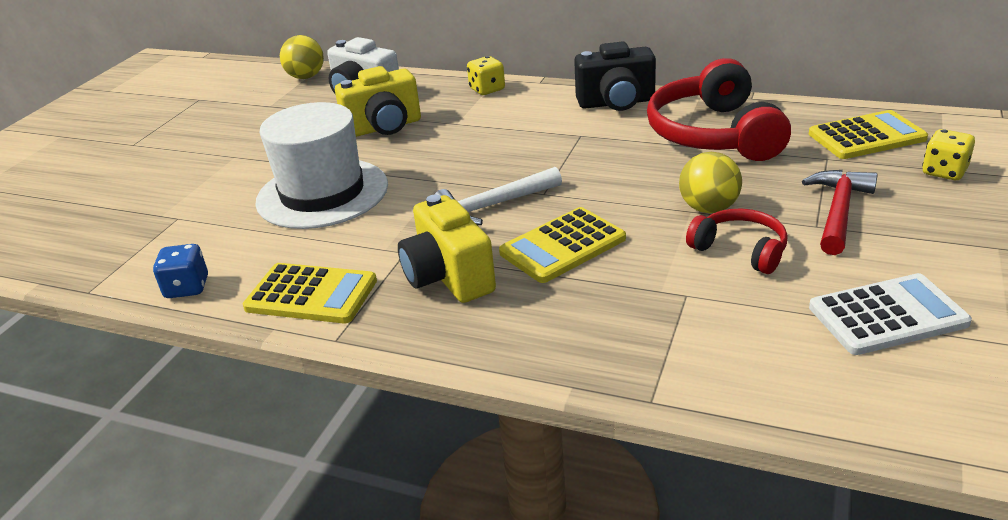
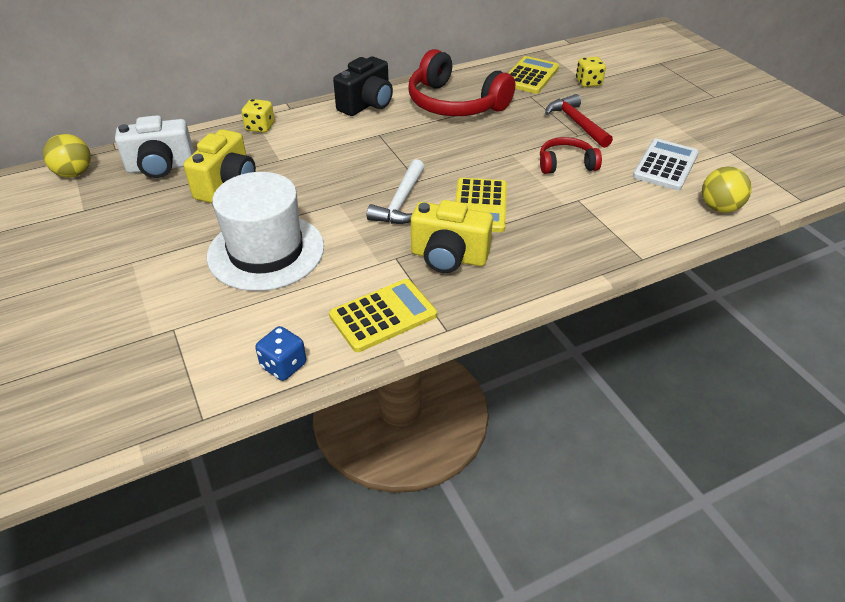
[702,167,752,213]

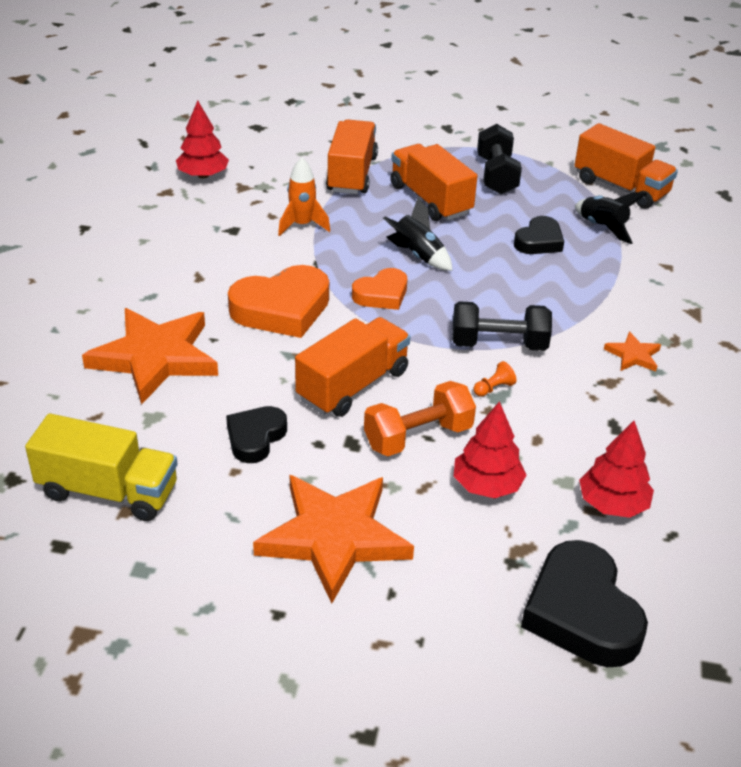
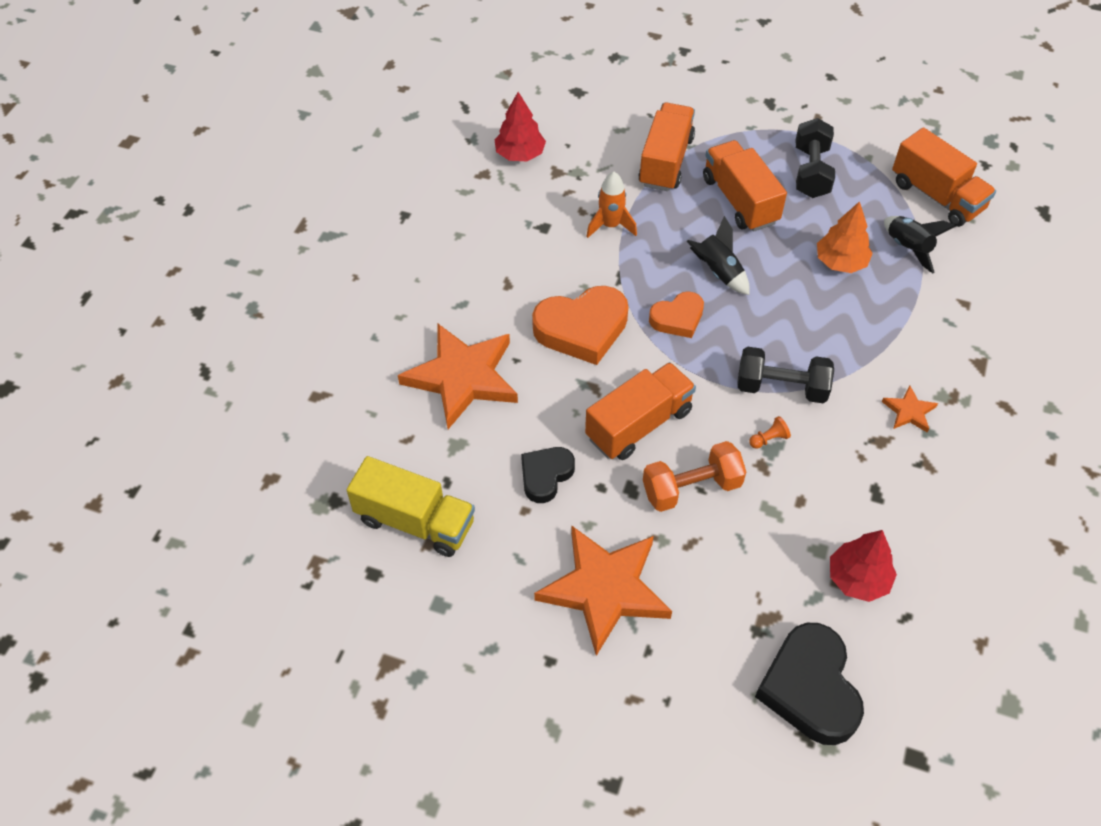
[454,401,526,499] (first image)
[817,201,873,273]

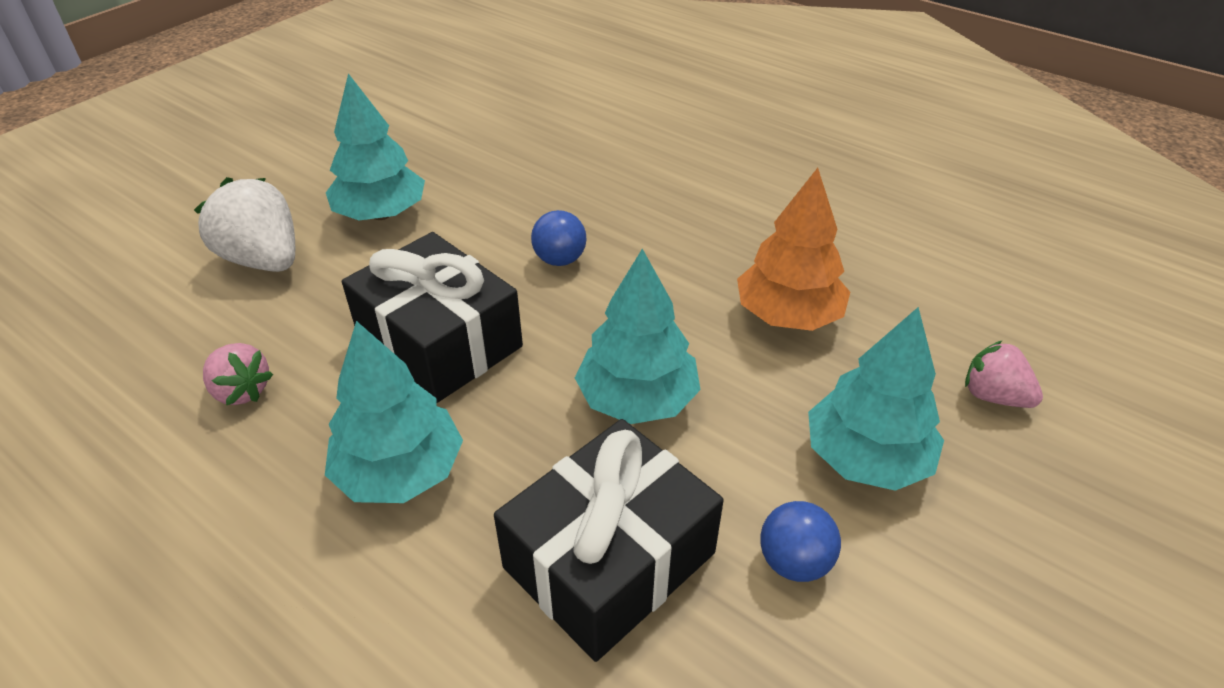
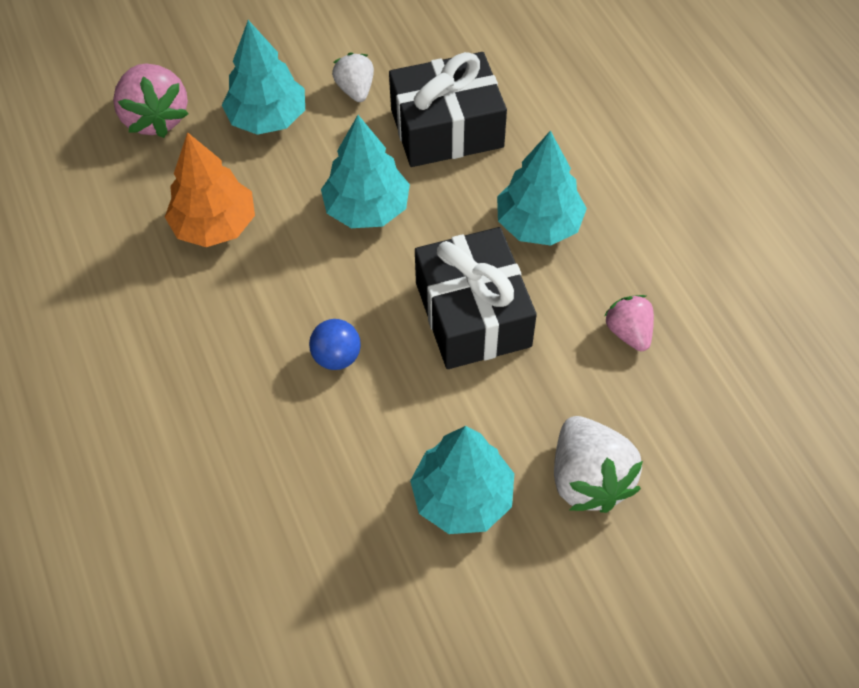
[332,53,374,102]
[113,64,189,138]

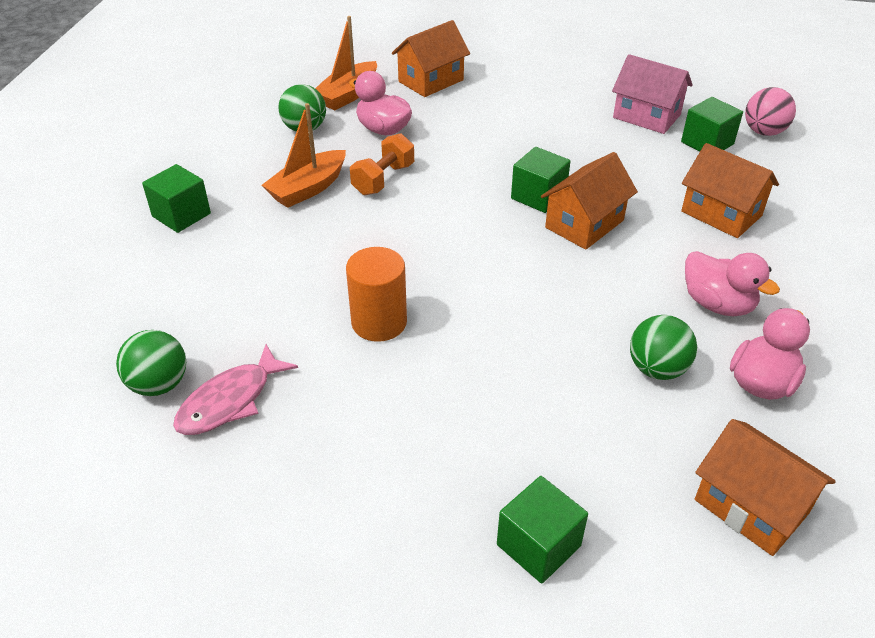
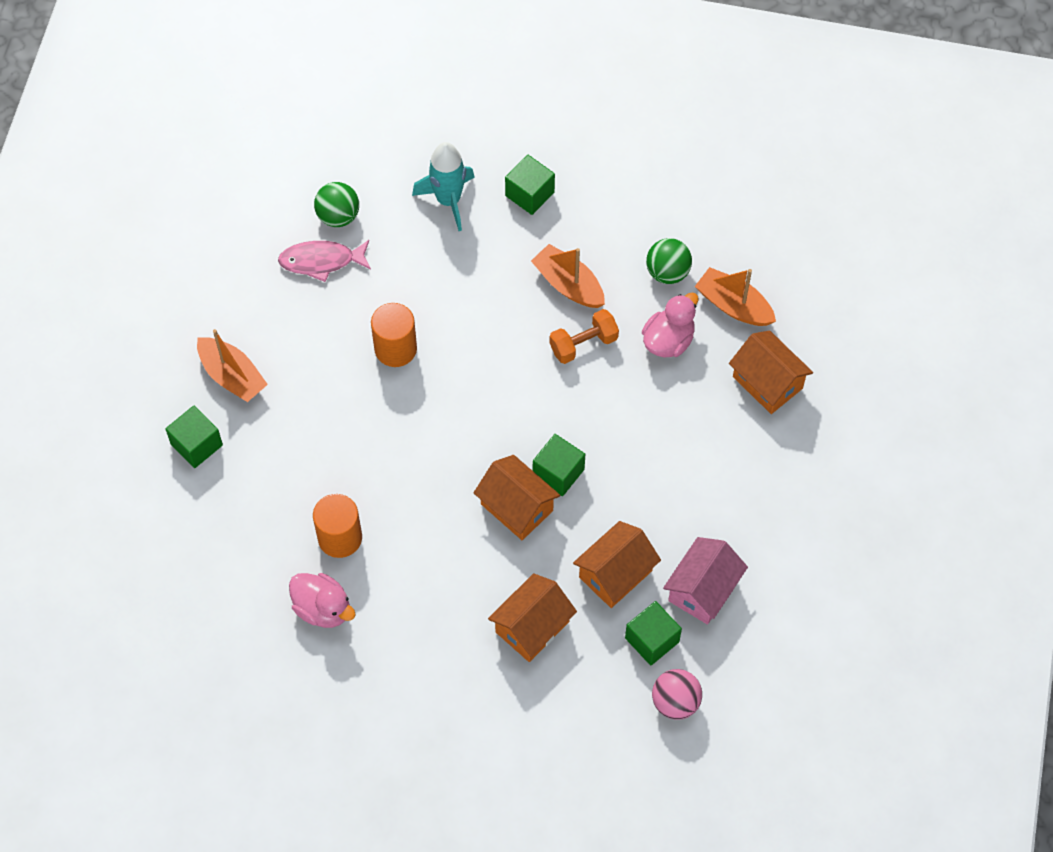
[278,240,371,282]
[549,309,619,364]
[313,494,362,558]
[685,251,780,316] (first image)
[573,521,661,608]
[197,329,268,402]
[412,142,475,231]

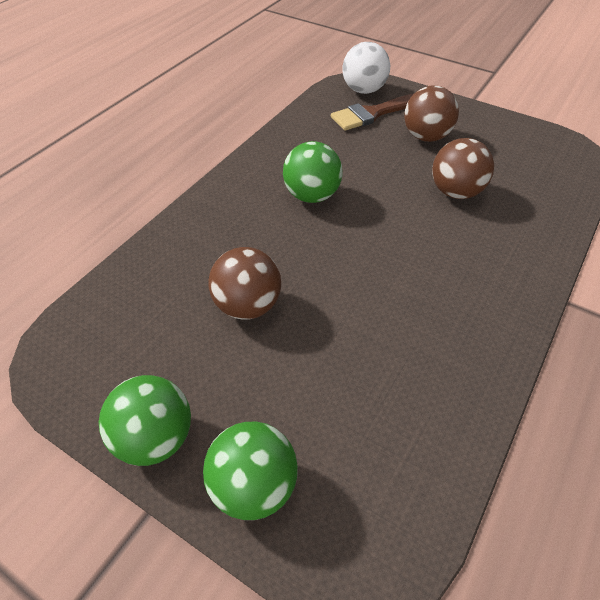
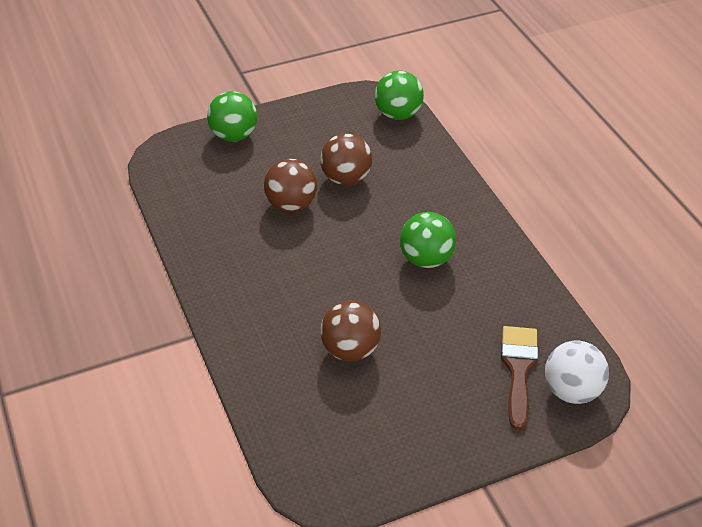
[375,71,424,120]
[264,159,317,212]

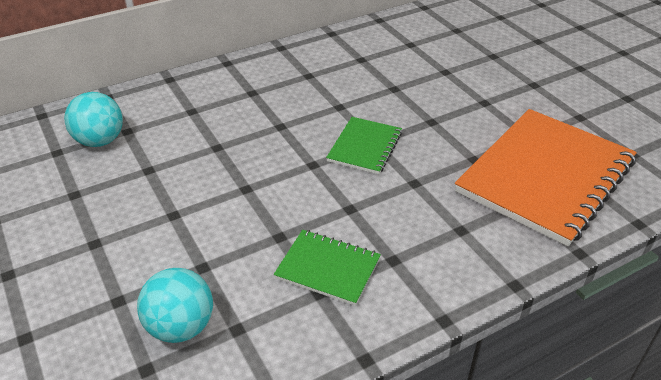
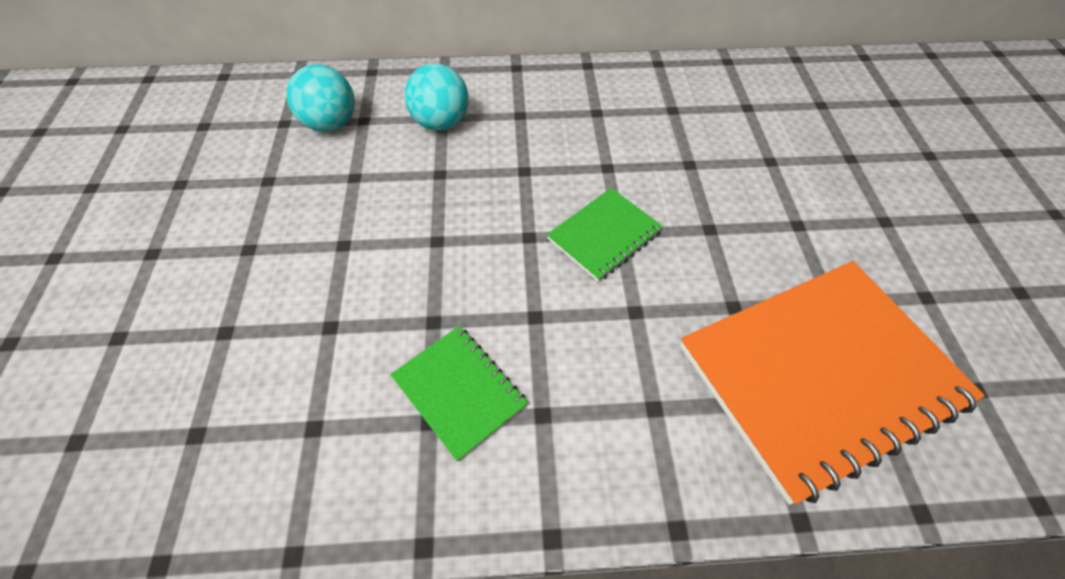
[404,63,469,131]

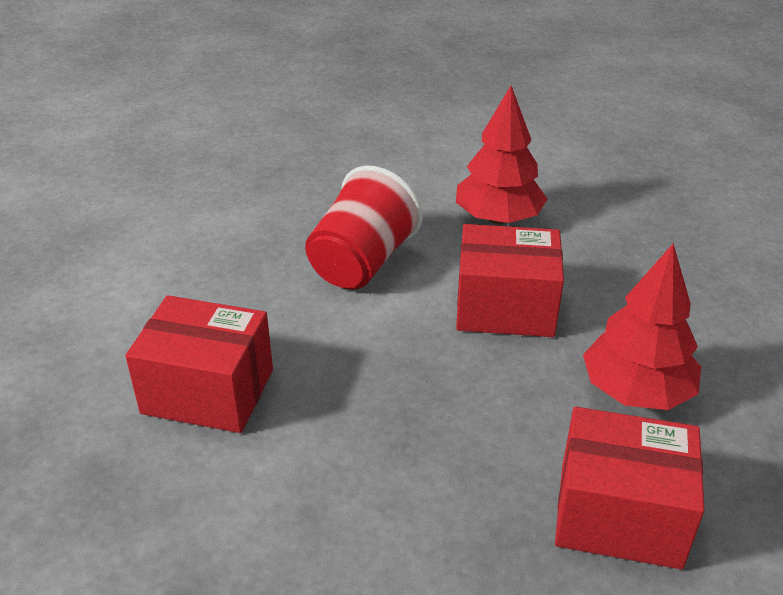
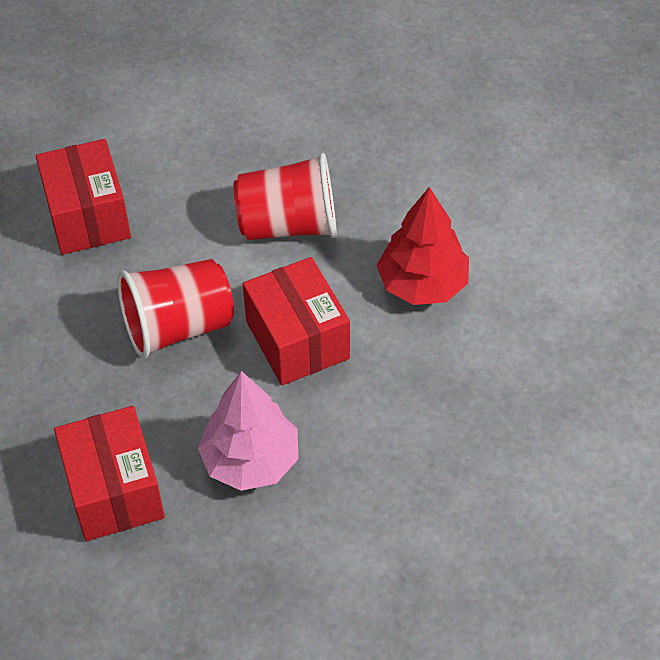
[198,371,299,491]
[117,259,234,359]

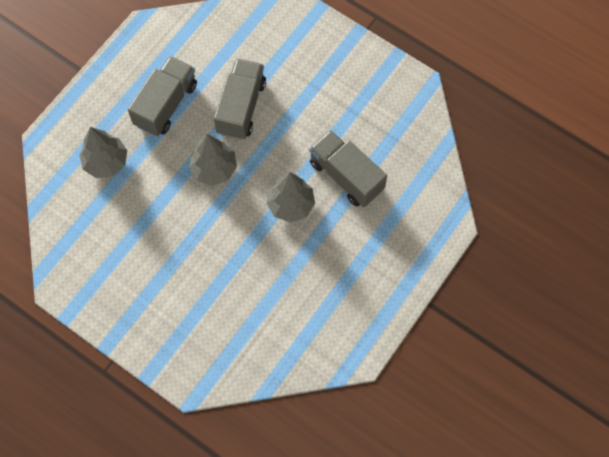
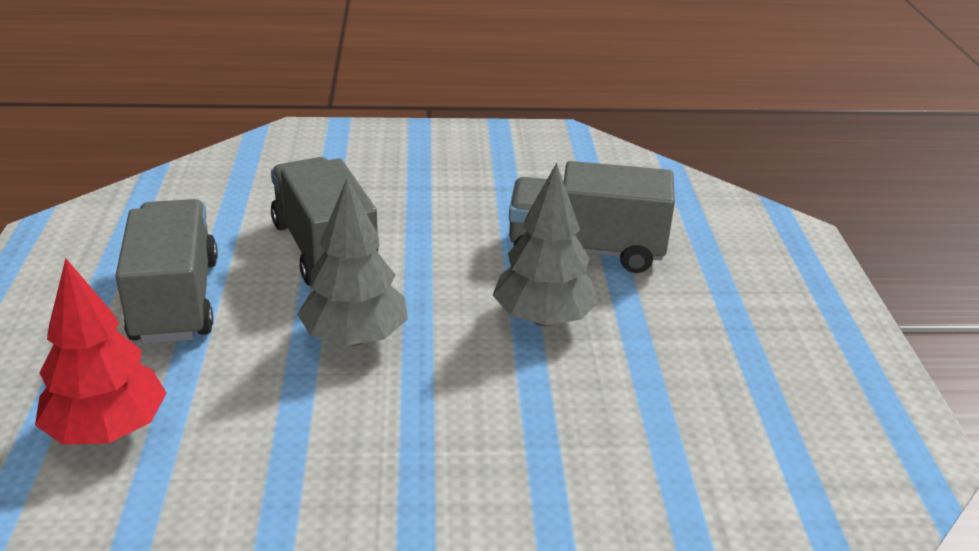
[35,258,167,445]

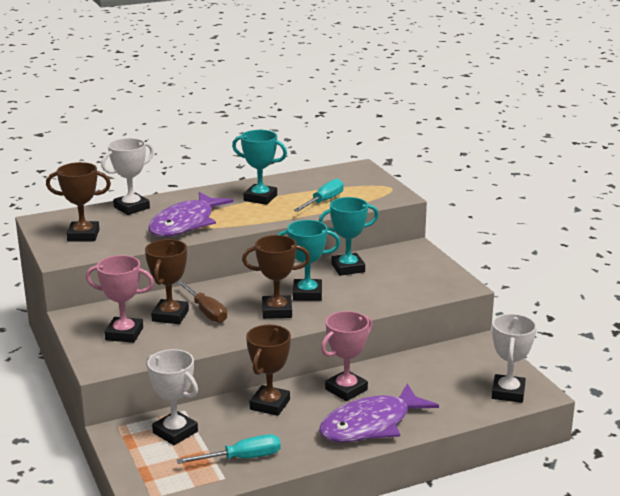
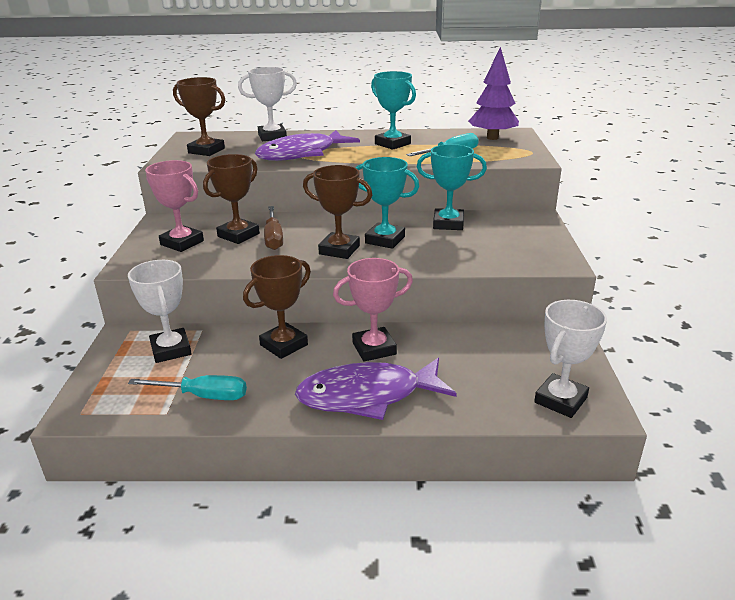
[469,47,519,140]

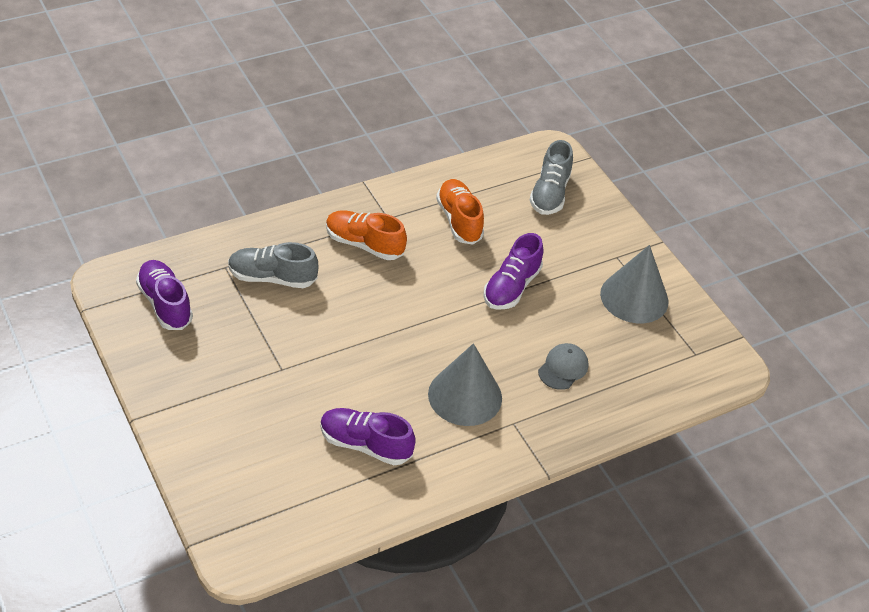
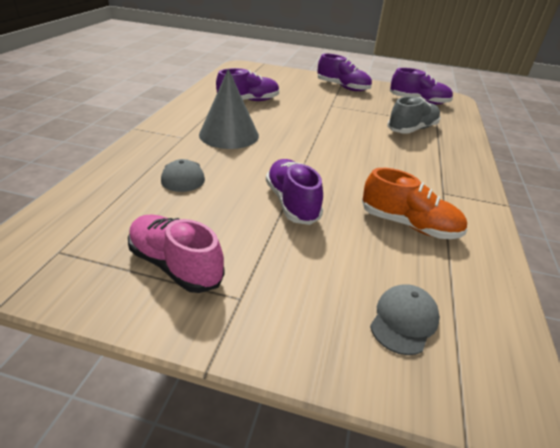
[326,210,407,260] (first image)
[370,284,440,355]
[128,215,225,293]
[317,53,372,91]

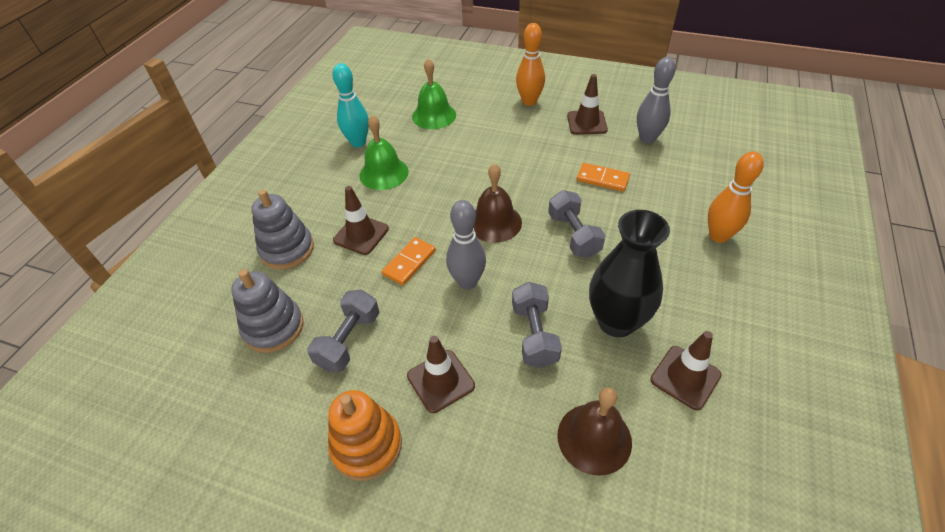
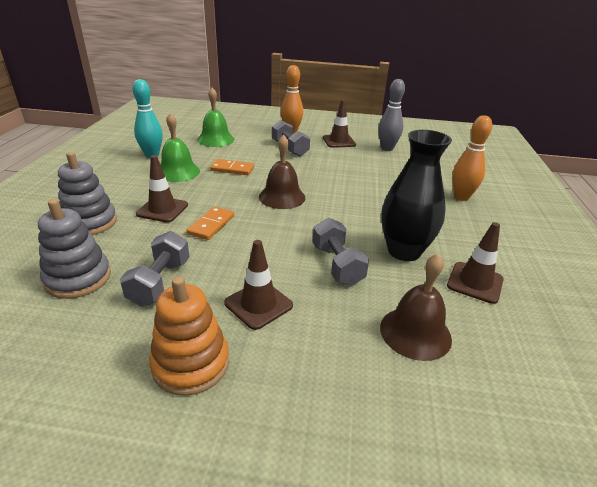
[446,200,486,290] (first image)
[272,120,310,157]
[210,159,254,175]

